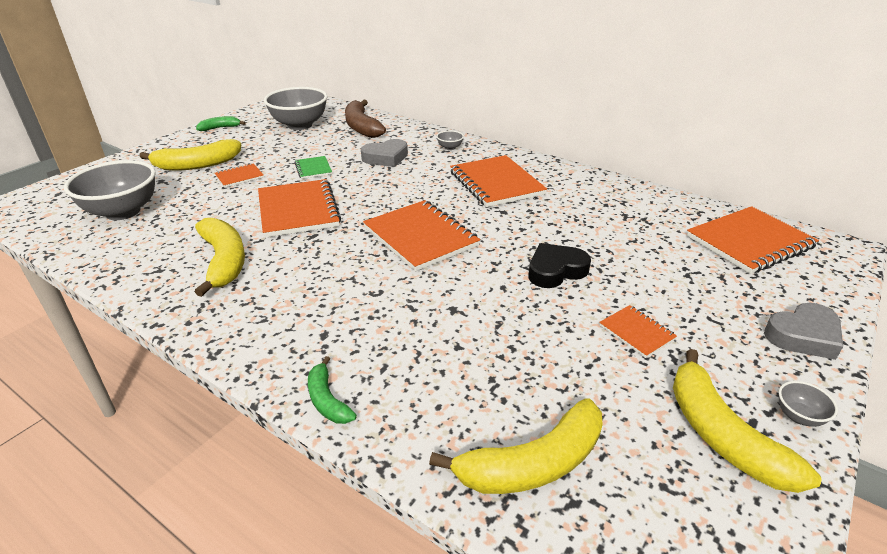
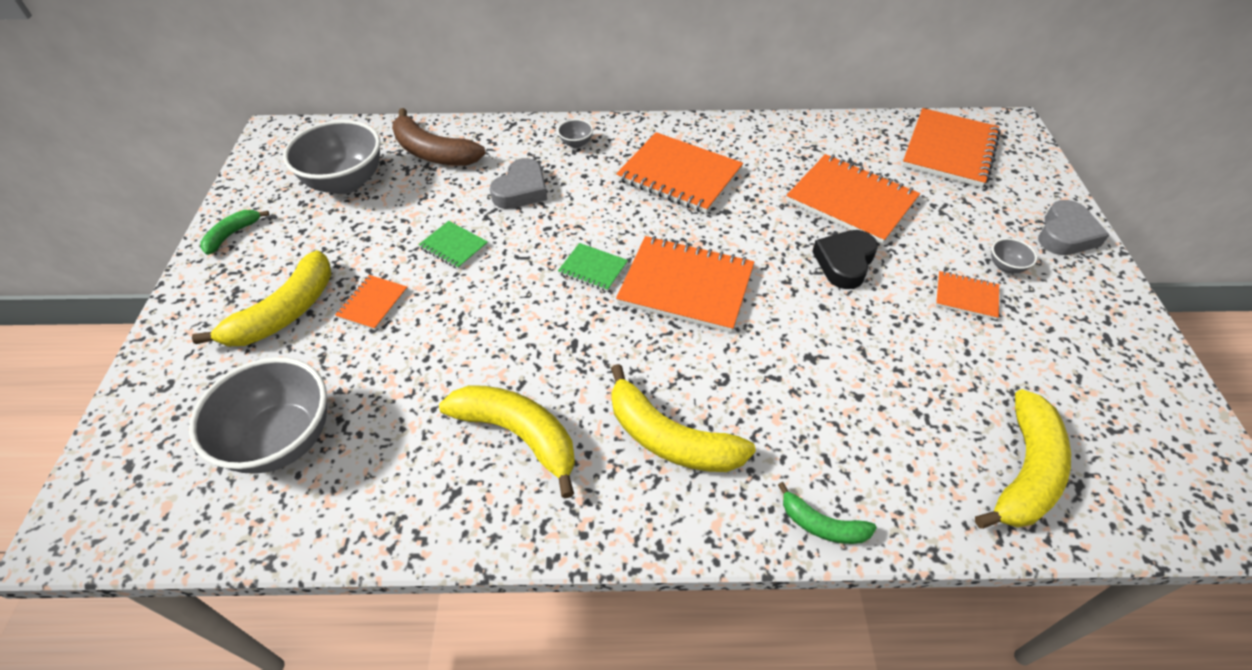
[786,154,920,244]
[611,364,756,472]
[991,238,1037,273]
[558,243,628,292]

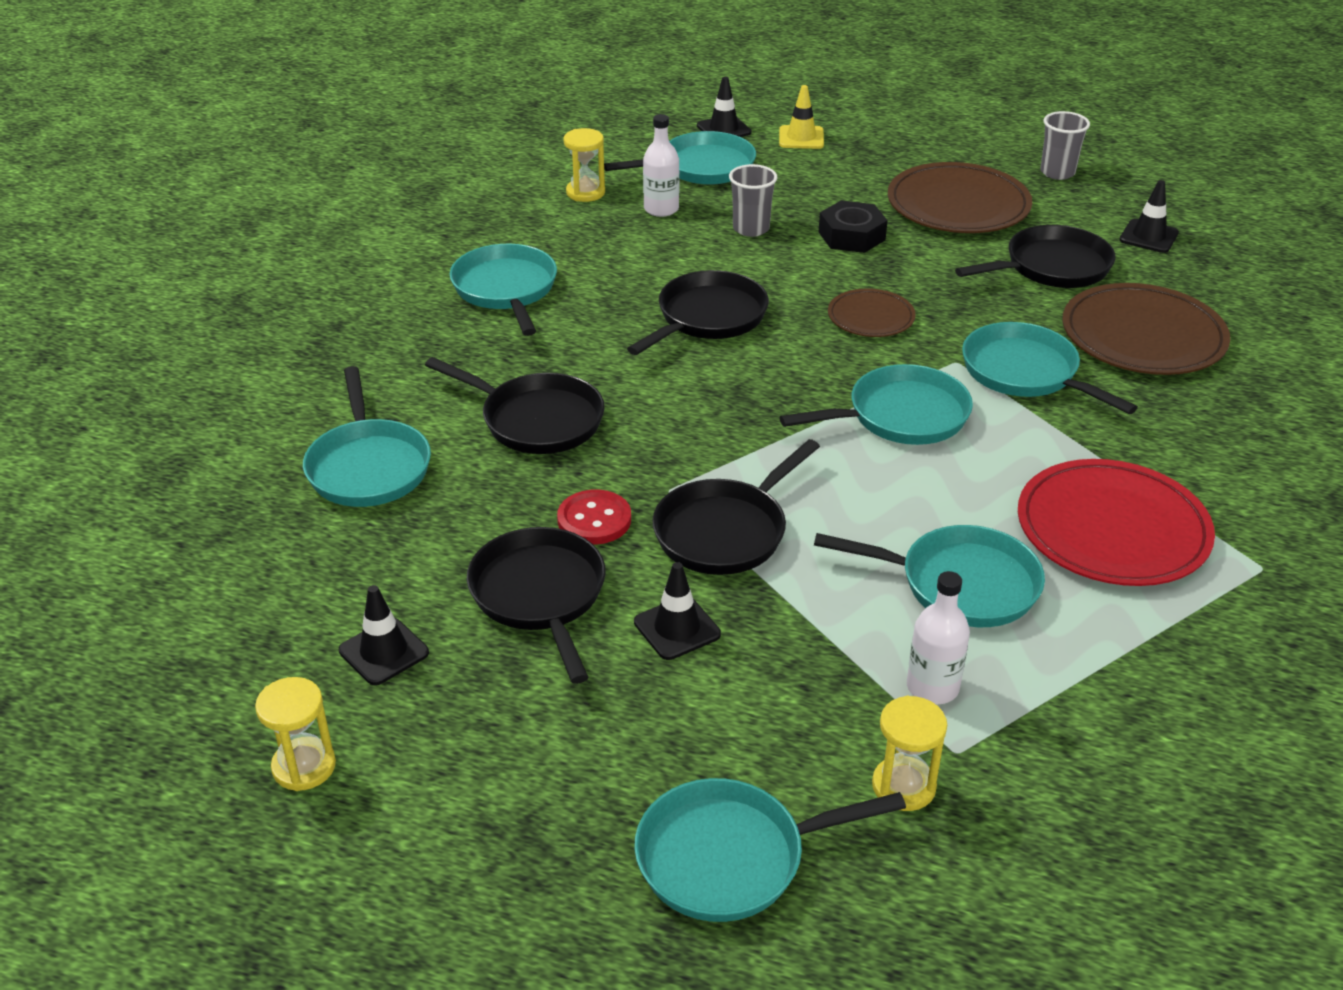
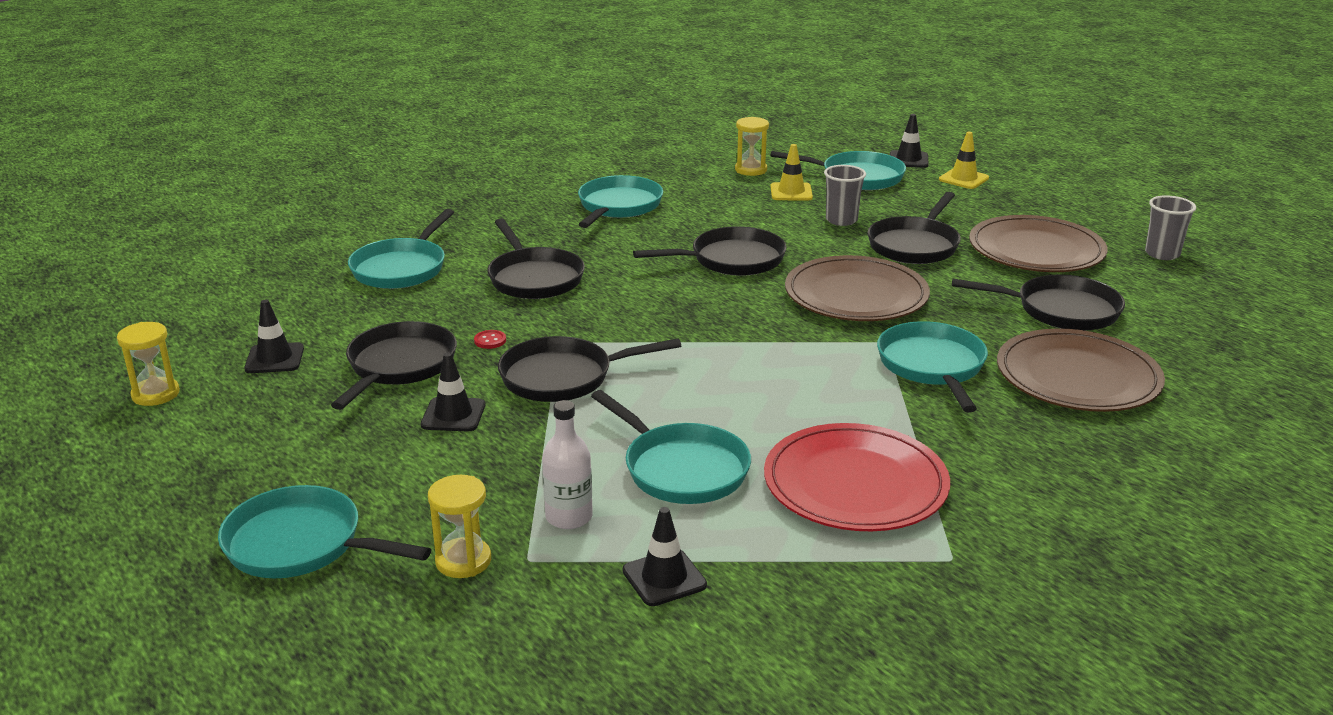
[474,330,506,349]
[771,144,813,201]
[779,364,973,445] (first image)
[868,192,961,264]
[785,255,930,321]
[622,507,707,606]

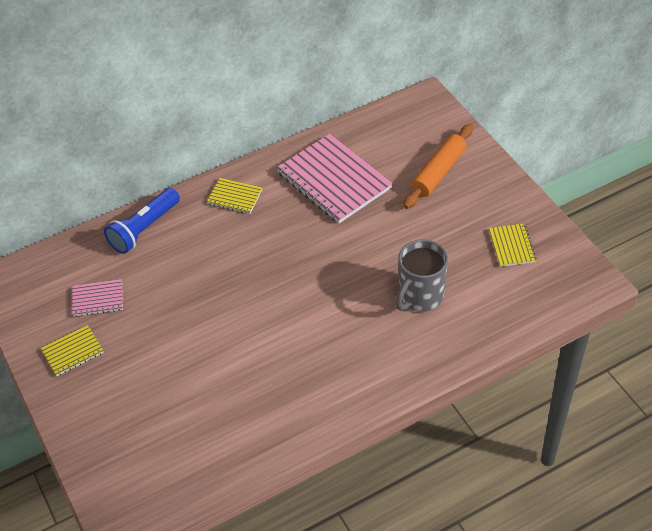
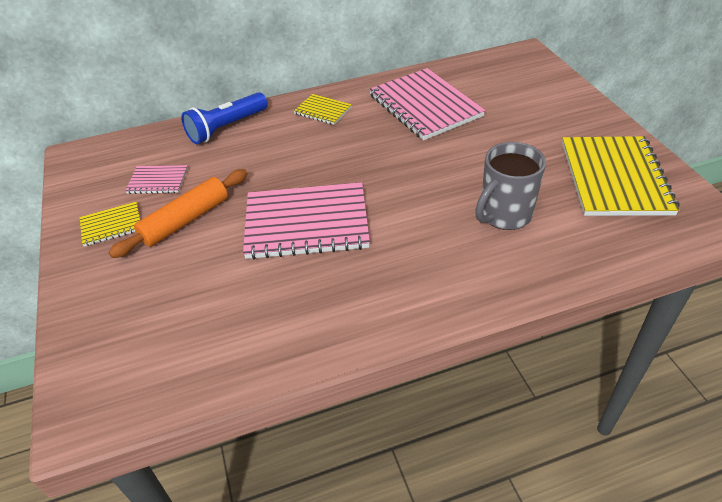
[108,169,248,258]
[562,136,680,216]
[243,182,370,260]

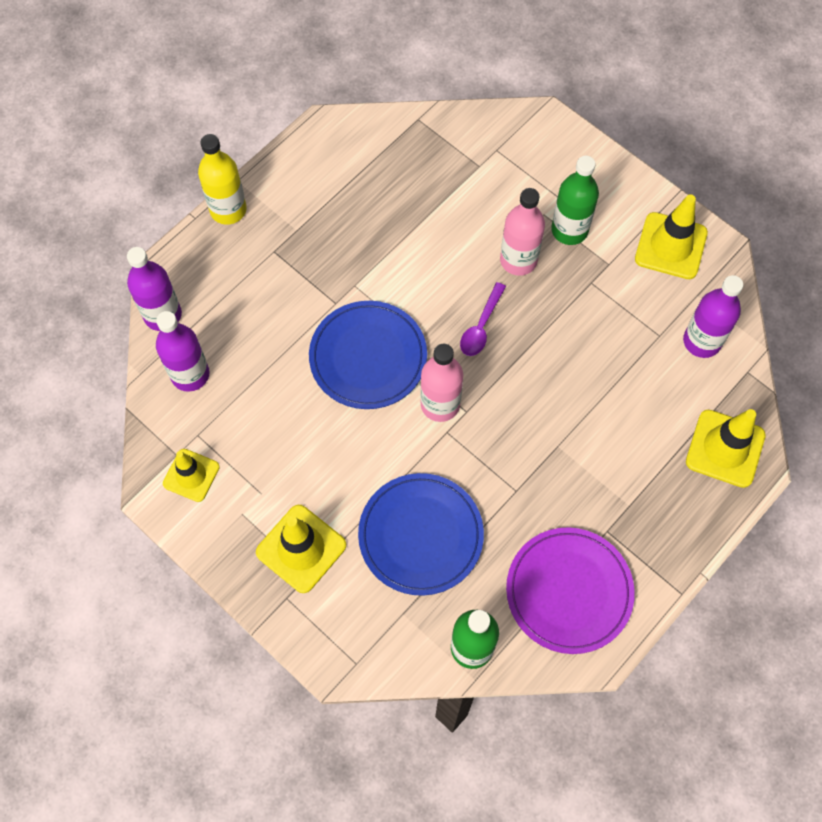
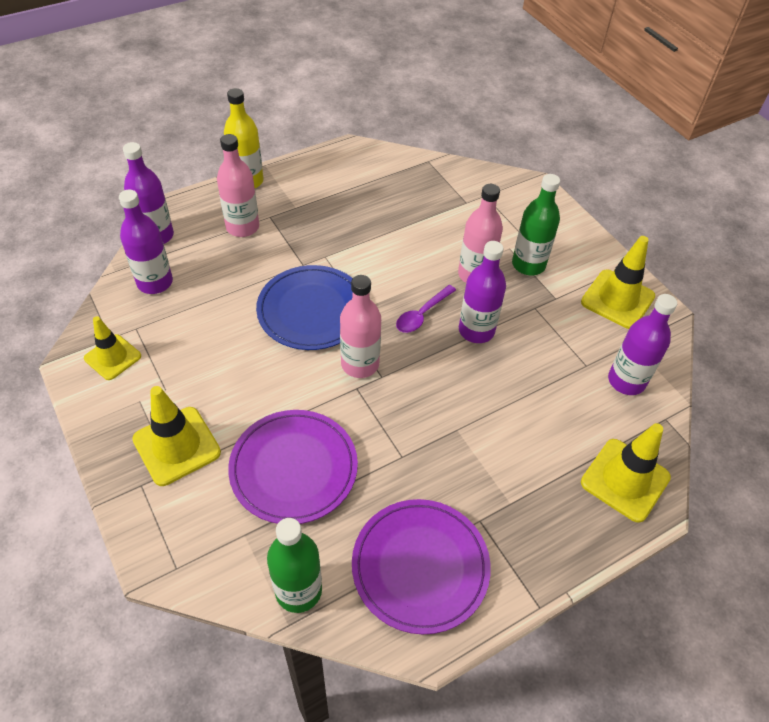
[228,410,358,524]
[217,134,259,237]
[459,241,506,343]

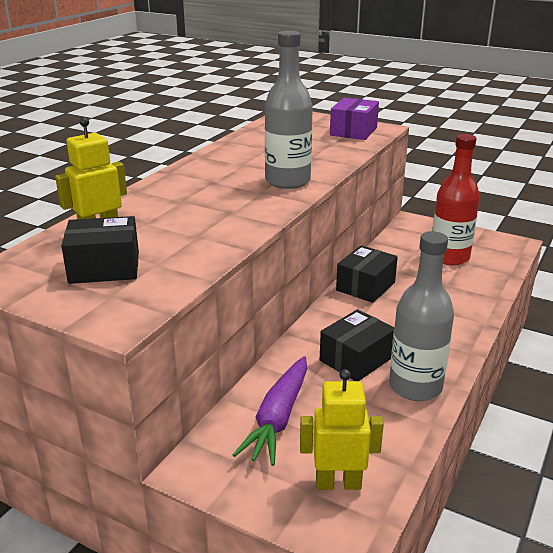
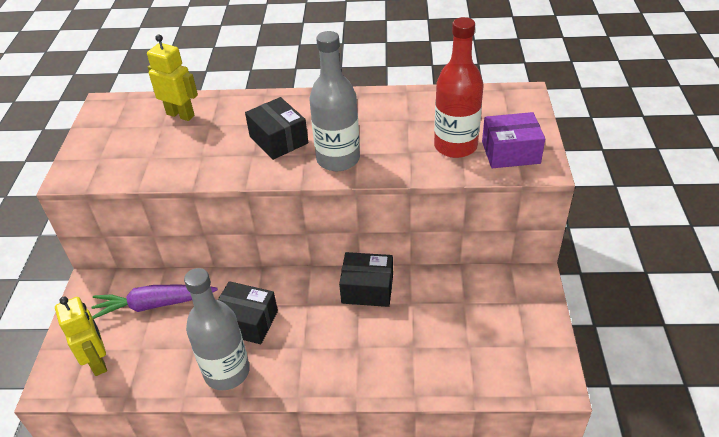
[245,97,308,160]
[434,17,483,158]

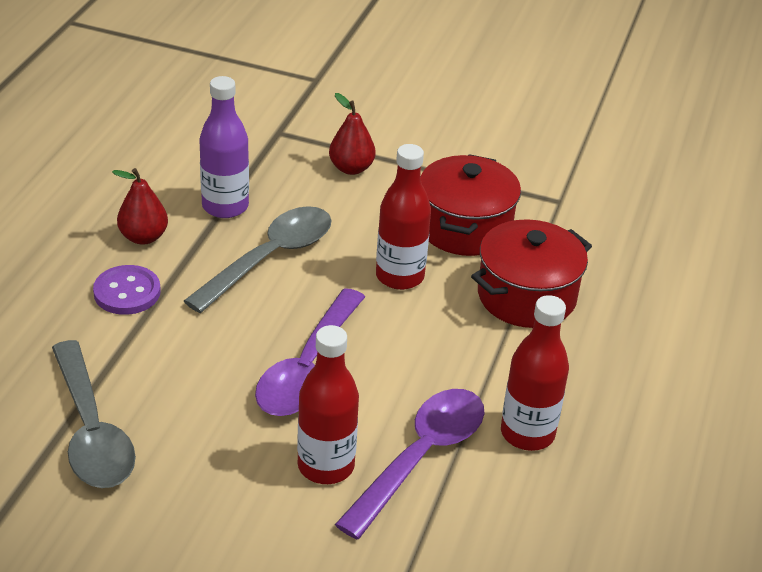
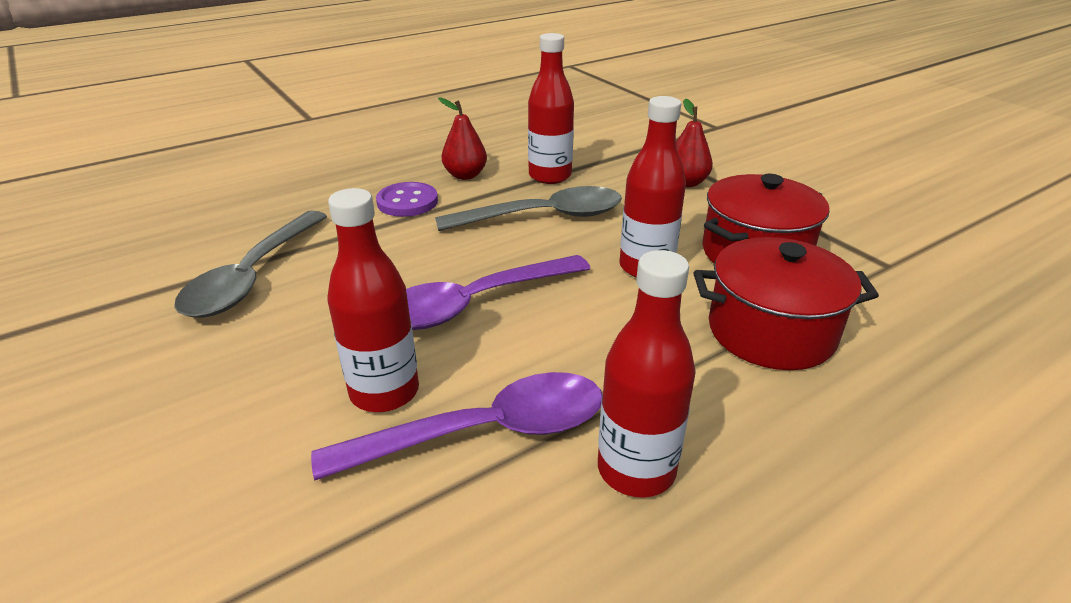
[528,33,574,184]

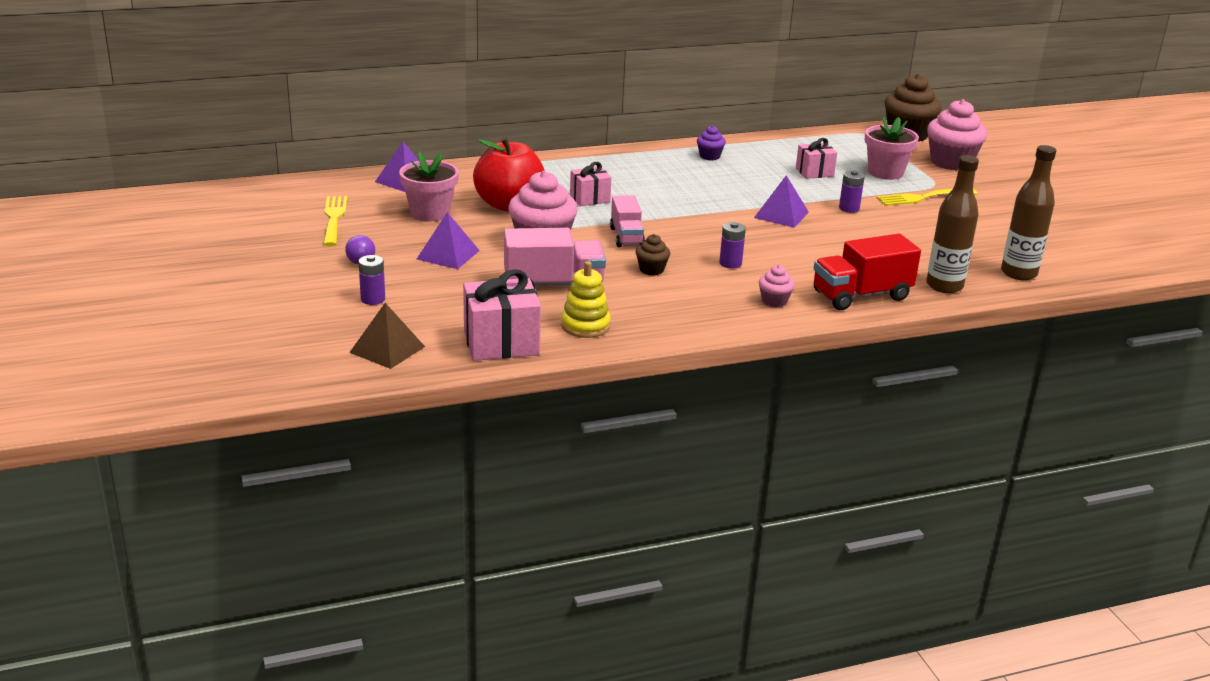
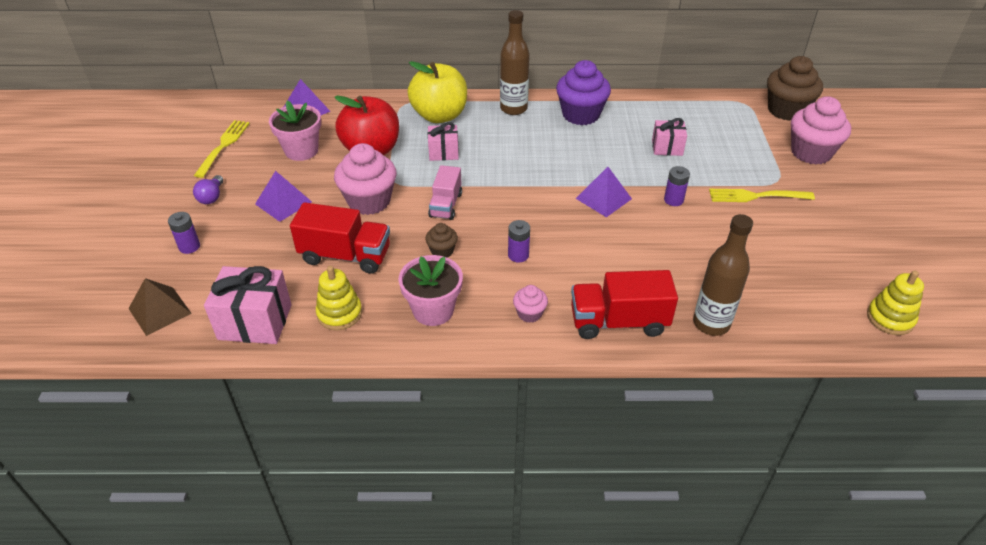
[290,202,390,274]
[556,60,611,125]
[399,255,463,326]
[500,10,530,115]
[408,61,467,123]
[867,270,924,335]

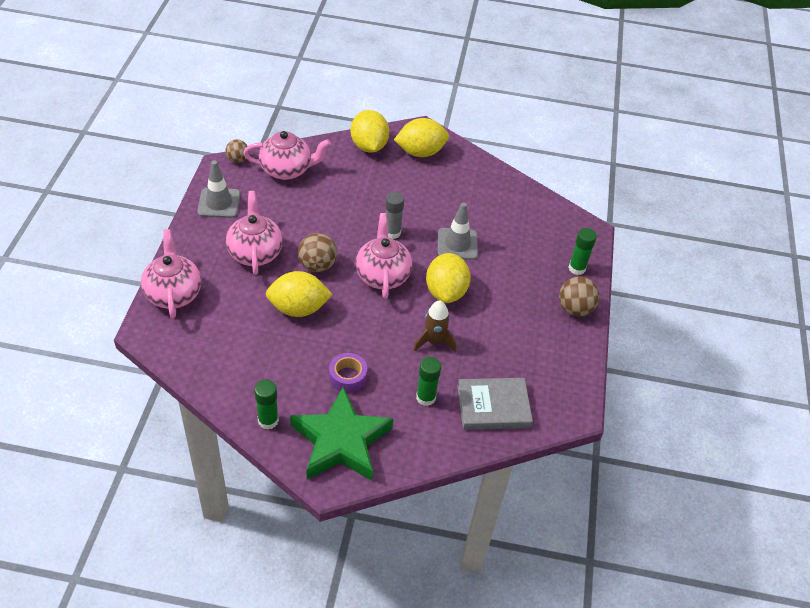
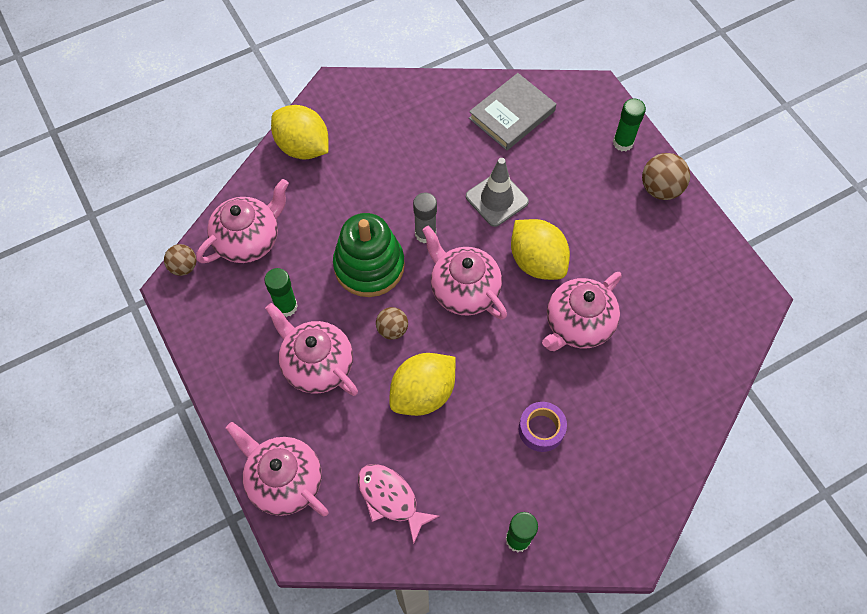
[197,160,240,218] (first image)
[290,387,394,481] (first image)
[376,307,408,340]
[394,118,449,157] (first image)
[542,272,622,351]
[264,268,298,317]
[469,73,556,150]
[333,213,405,297]
[358,464,440,544]

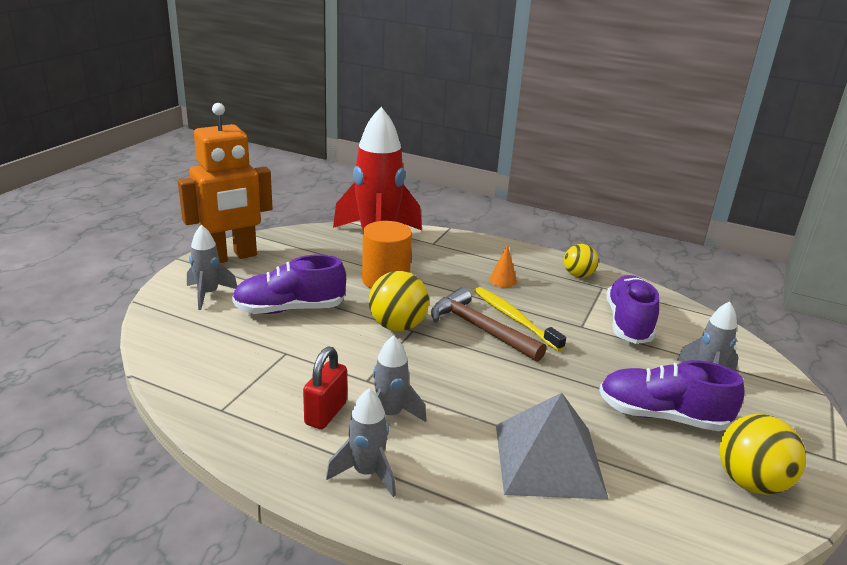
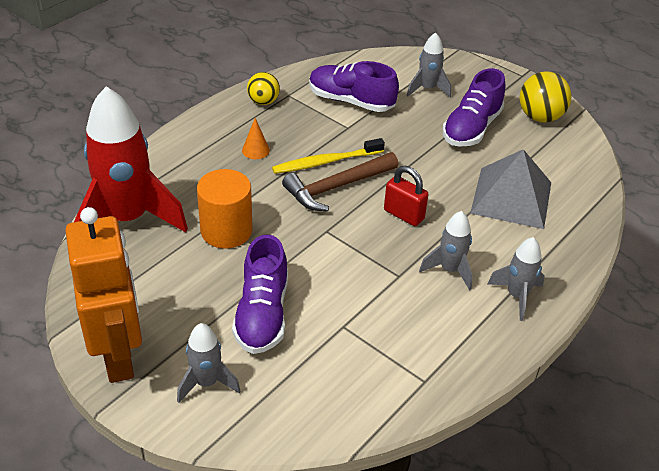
[384,166,429,226]
[369,271,429,331] (first image)

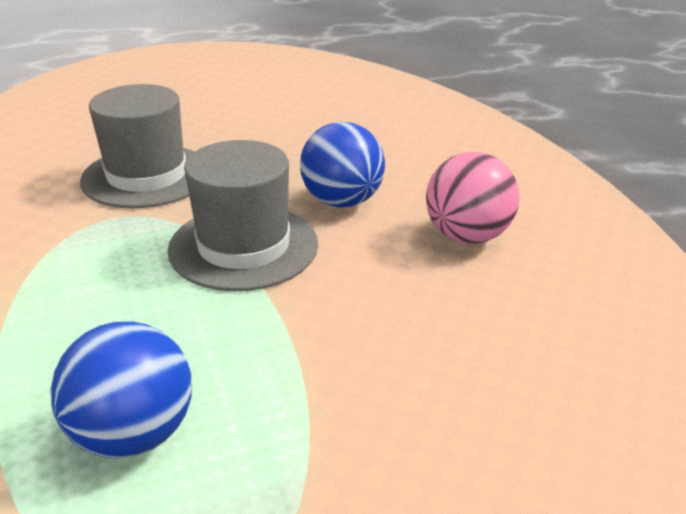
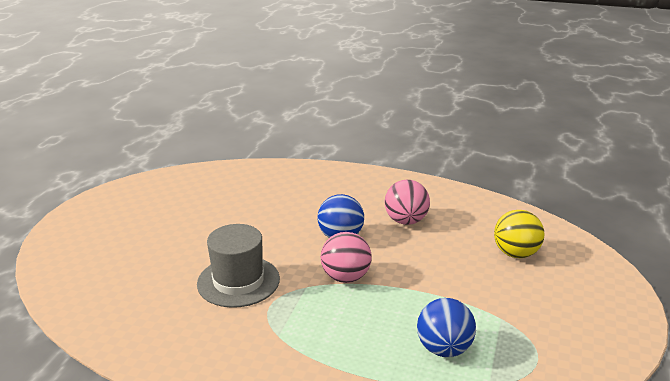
[321,232,372,283]
[494,210,544,258]

